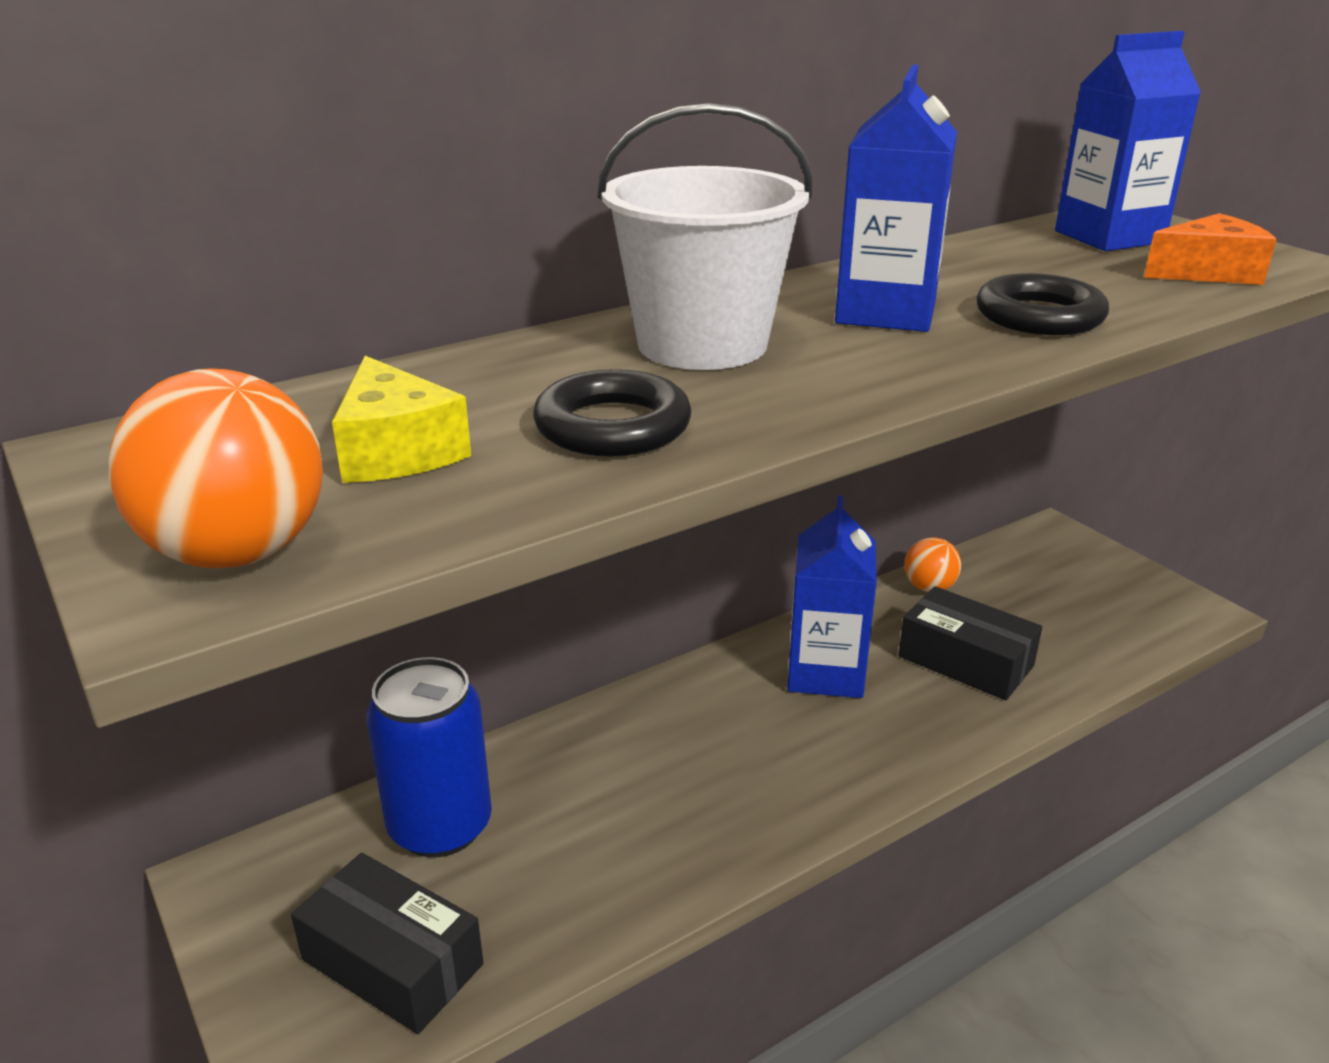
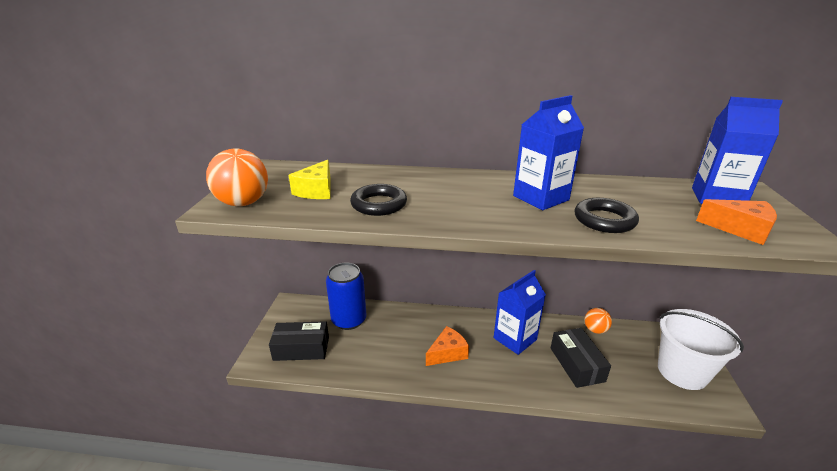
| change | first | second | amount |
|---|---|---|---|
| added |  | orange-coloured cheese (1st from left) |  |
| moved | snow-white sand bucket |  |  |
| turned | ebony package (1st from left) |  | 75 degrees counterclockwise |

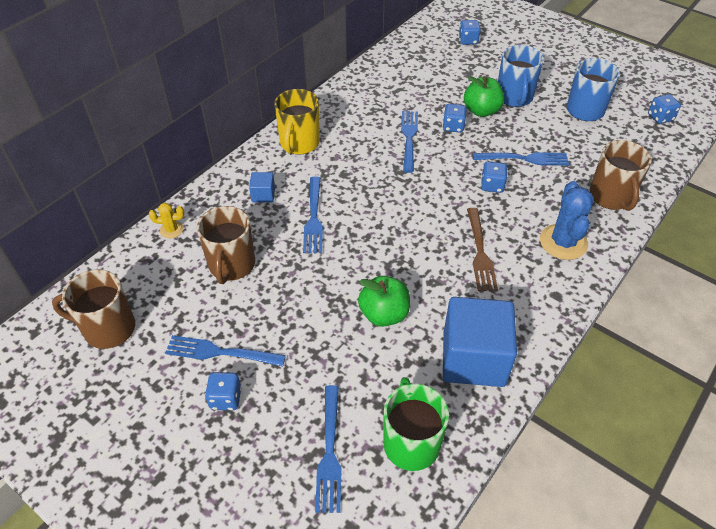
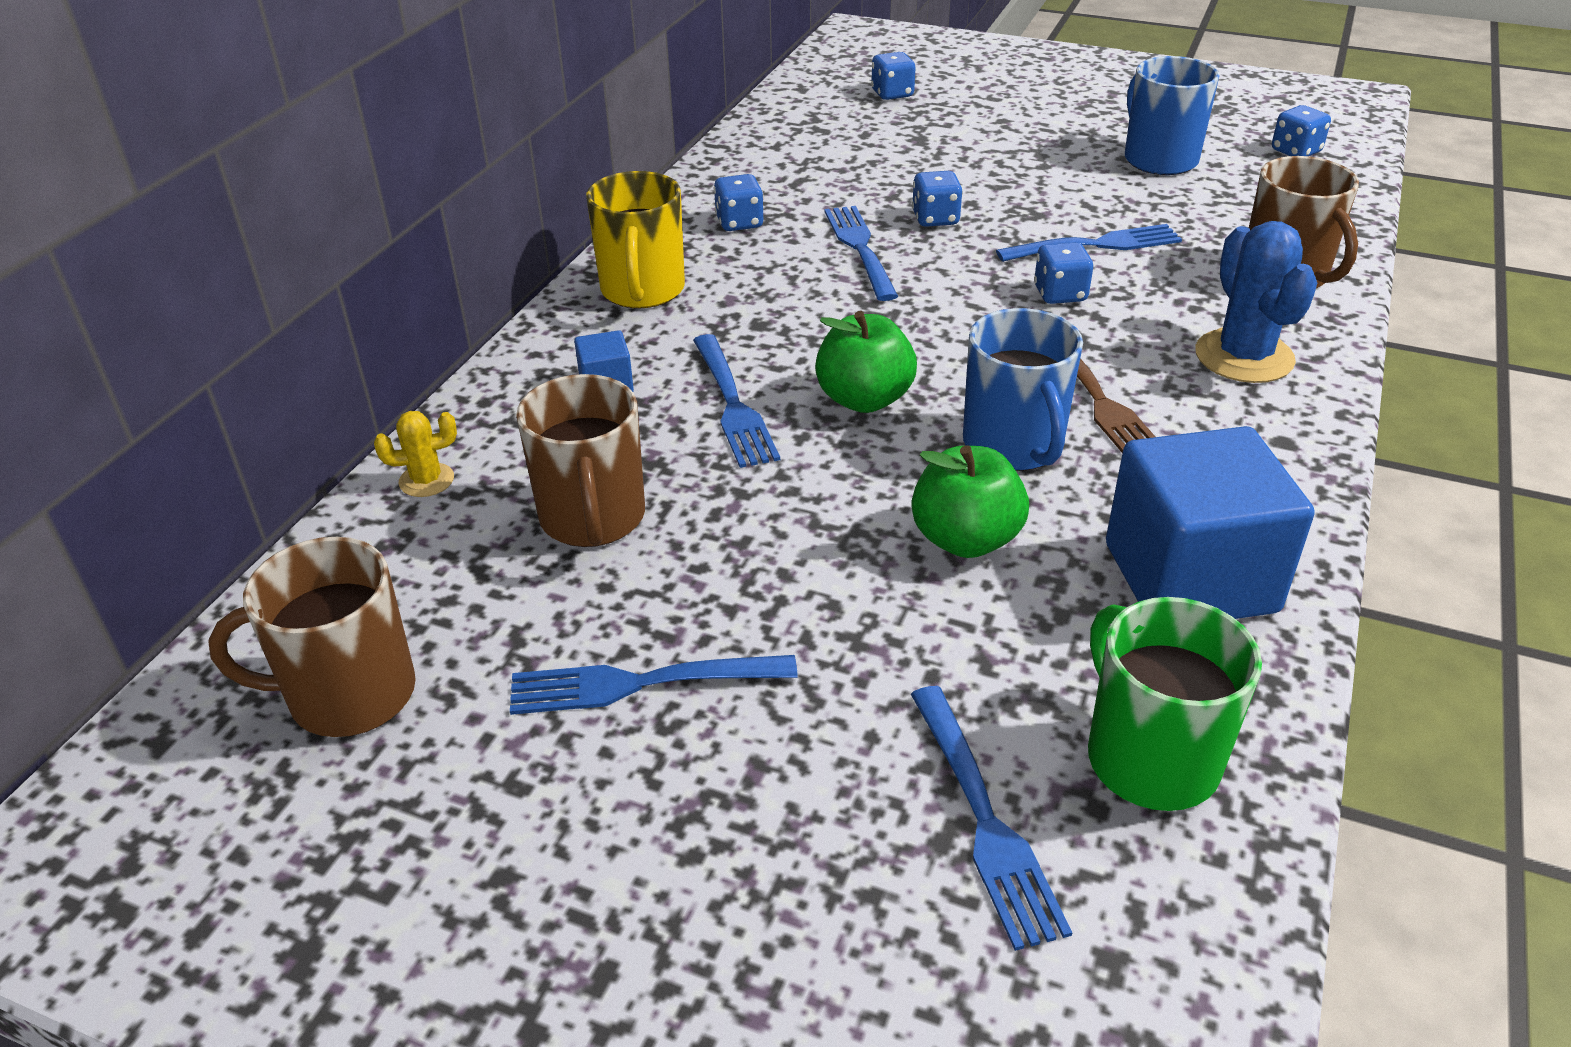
| change | first | second | amount |
|---|---|---|---|
| moved | blue game die (1st from left) |  |  |
| moved | emerald apple (2nd from left in the first image) | emerald apple (1st from left) |  |
| moved | blue mug (1st from left) |  |  |

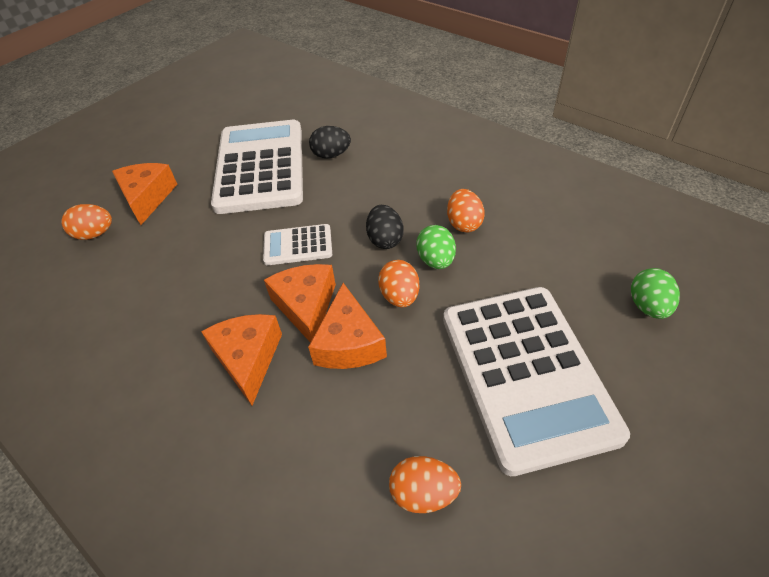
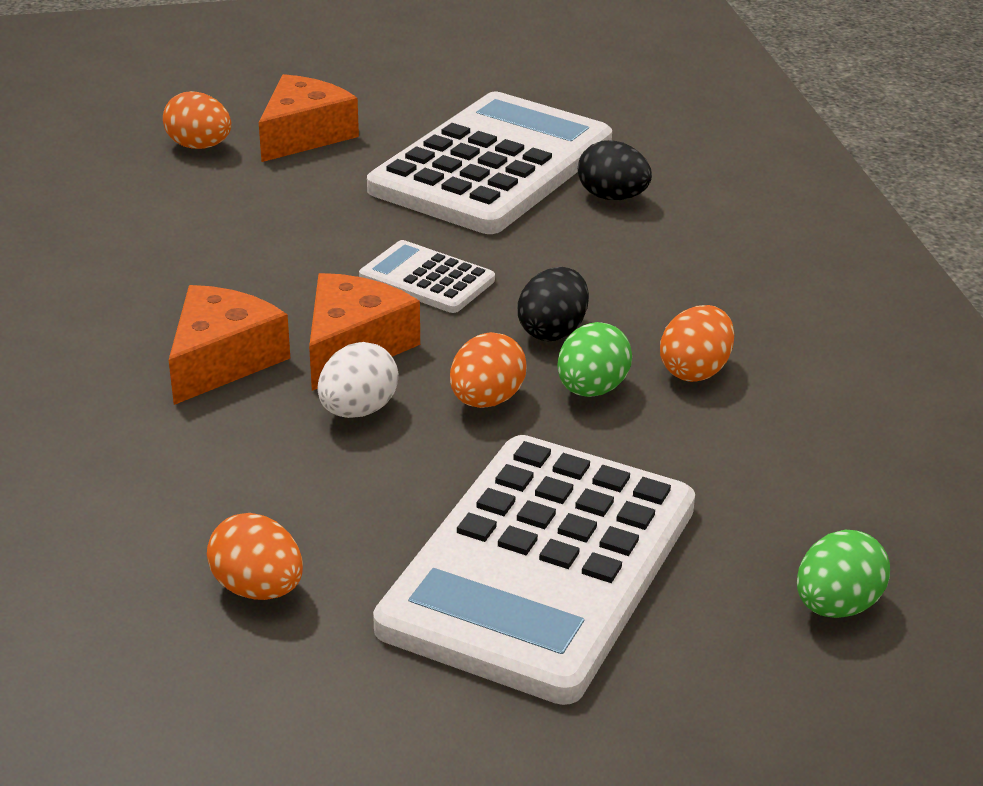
| change | first | second | amount |
|---|---|---|---|
| replaced | orange-coloured cheese (4th from left) | snow-white egg shape |  |

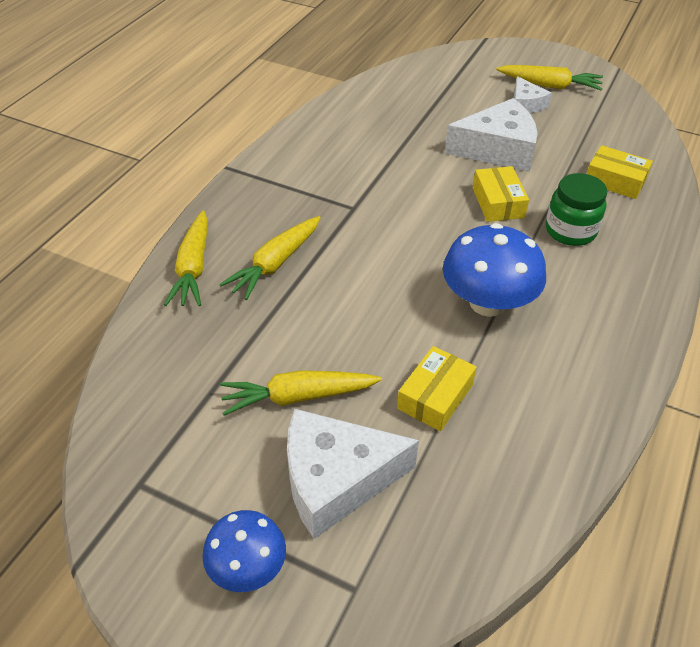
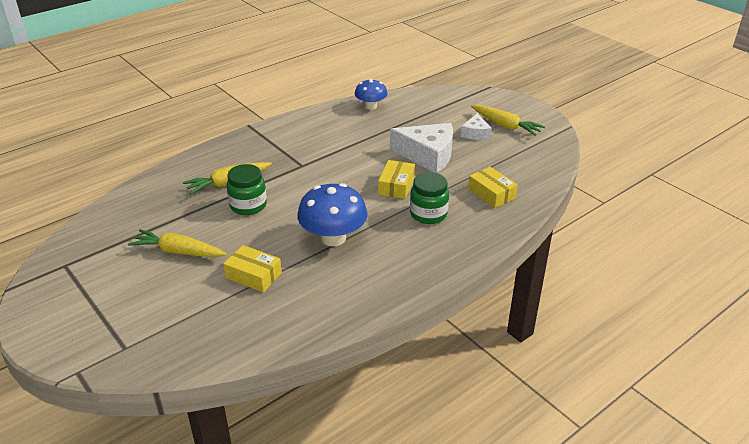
| change | first | second | amount |
|---|---|---|---|
| removed | bright yellow root vegetable (1st from left) |  |  |
| removed | snow-white cheese (1st from left) |  |  |
| added |  | emerald jam jar (1st from left) |  |
| moved | blue mushroom (1st from left in the first image) | blue mushroom (2nd from left) |  |
| turned | bright yellow package (1st from left) |  | 60 degrees clockwise |

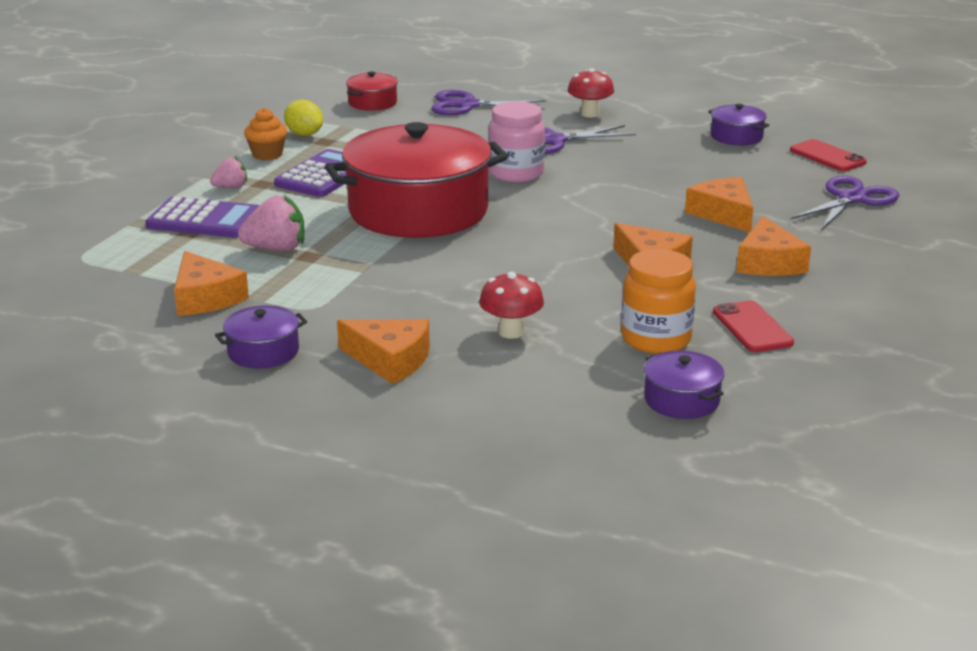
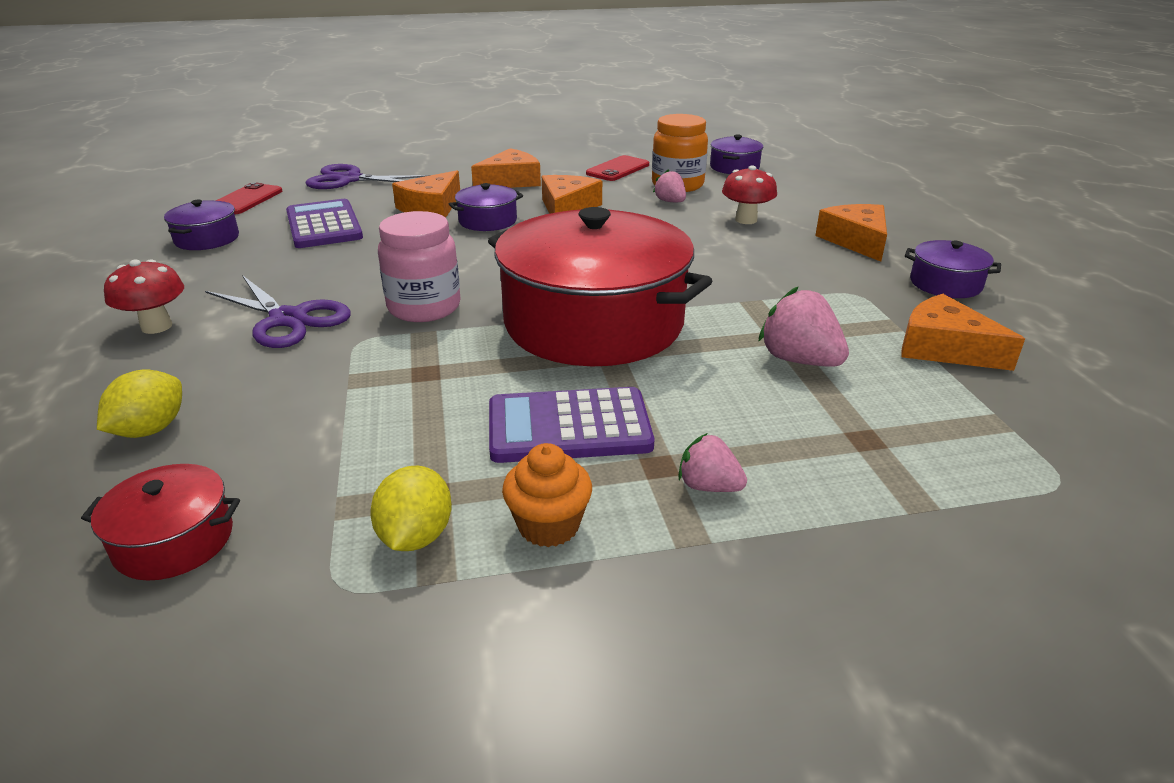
| change | first | second | amount |
|---|---|---|---|
| added |  | purple stockpot (2nd from left) |  |
| added |  | rosy berry (1st from left) |  |
| moved | purple adding machine (1st from left) |  |  |
| replaced | purple pair of scissors (1st from left) | bright yellow lemon (1st from left) |  |
| turned | orange-coloured cheese (1st from left in the first image) | orange-coloured cheese (5th from left) | 75 degrees counterclockwise |

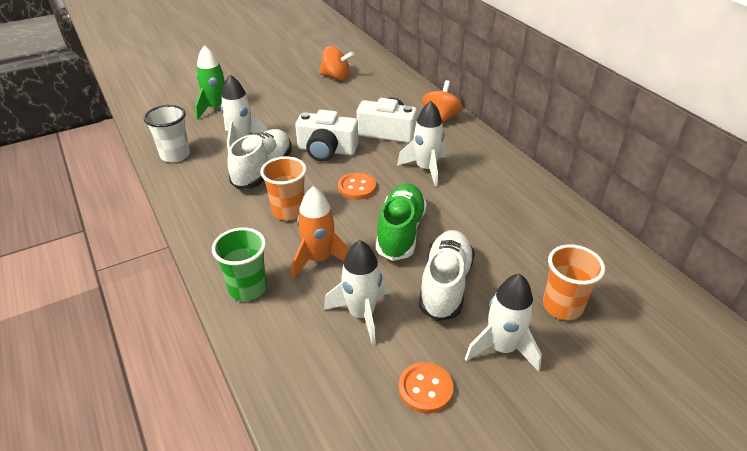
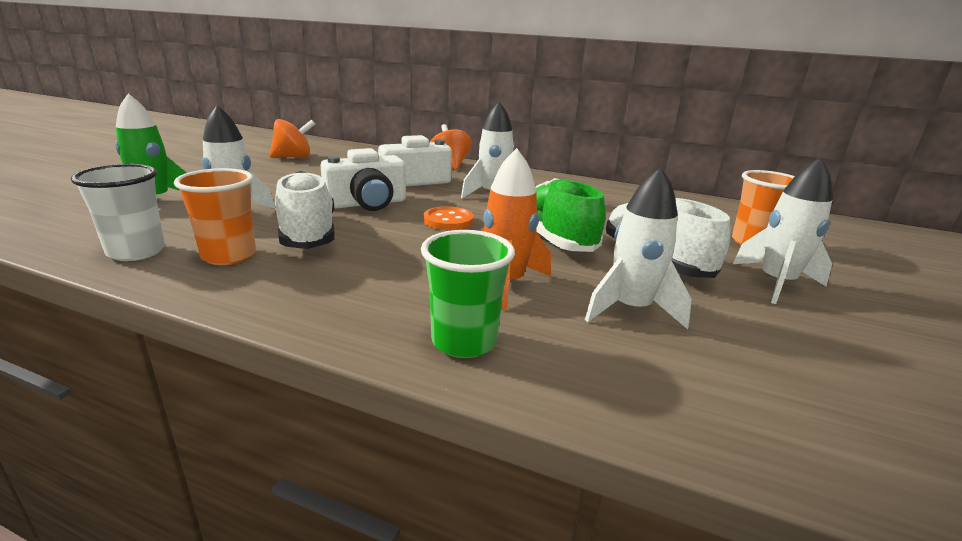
| change | first | second | amount |
|---|---|---|---|
| removed | orange-coloured sewing button (2nd from left) |  |  |
| moved | orange-coloured cup (1st from left) |  |  |

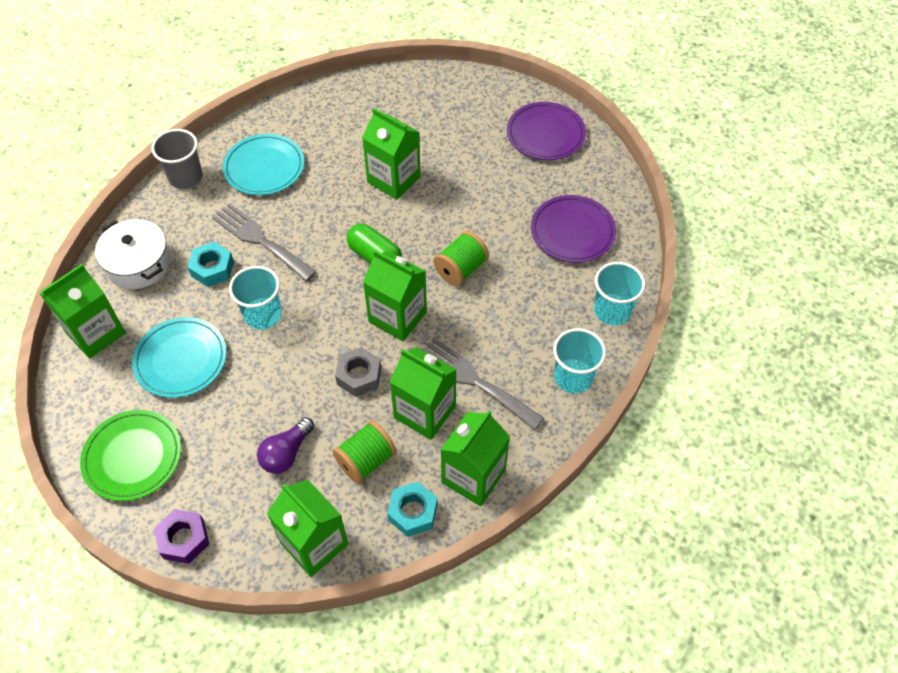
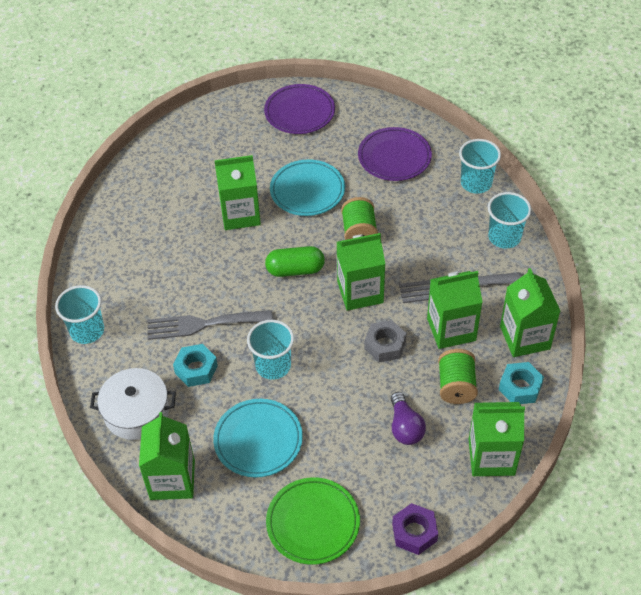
| change | first | second | amount |
|---|---|---|---|
| moved | aqua plate (2nd from left) |  |  |
| recoloured | gray cup | aqua cup (1st from left) |  |

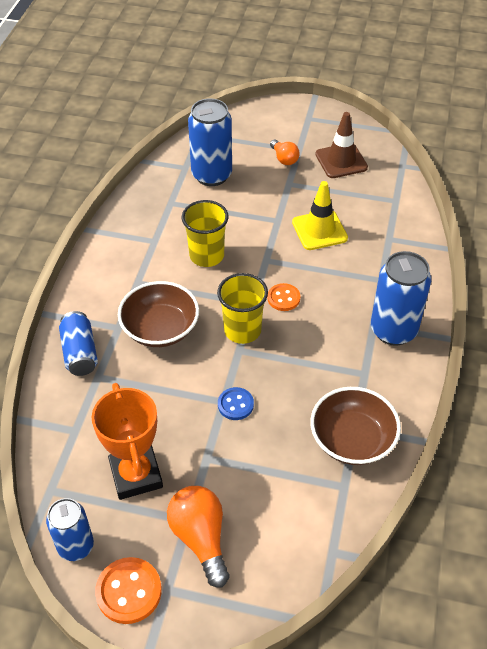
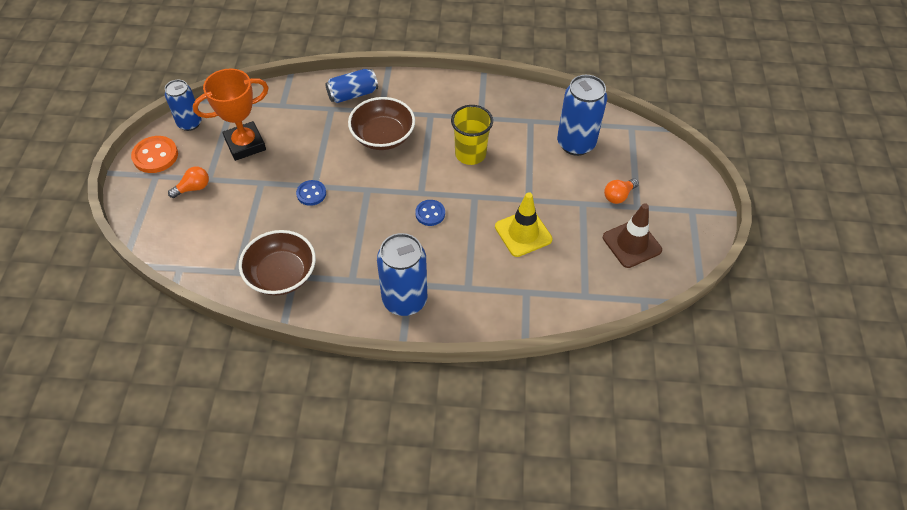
| change | first | second | amount |
|---|---|---|---|
| removed | bright yellow cup (2nd from left) |  |  |
| recoloured | orange-coloured sewing button (2nd from left) | blue sewing button (2nd from left) |  |
| resized | orange-coloured lightbulb (1st from left) |  | x0.59 |

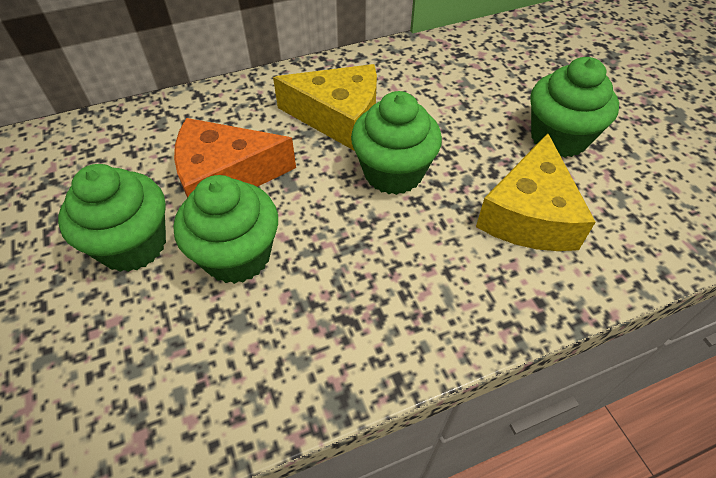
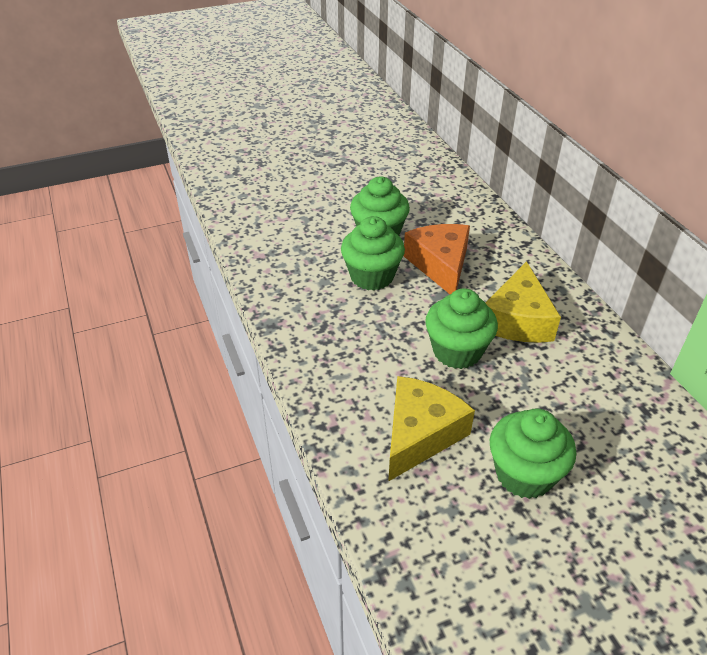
| change | first | second | amount |
|---|---|---|---|
| turned | bright yellow cheese (2nd from left in the first image) | bright yellow cheese (1st from left) | 105 degrees clockwise |

